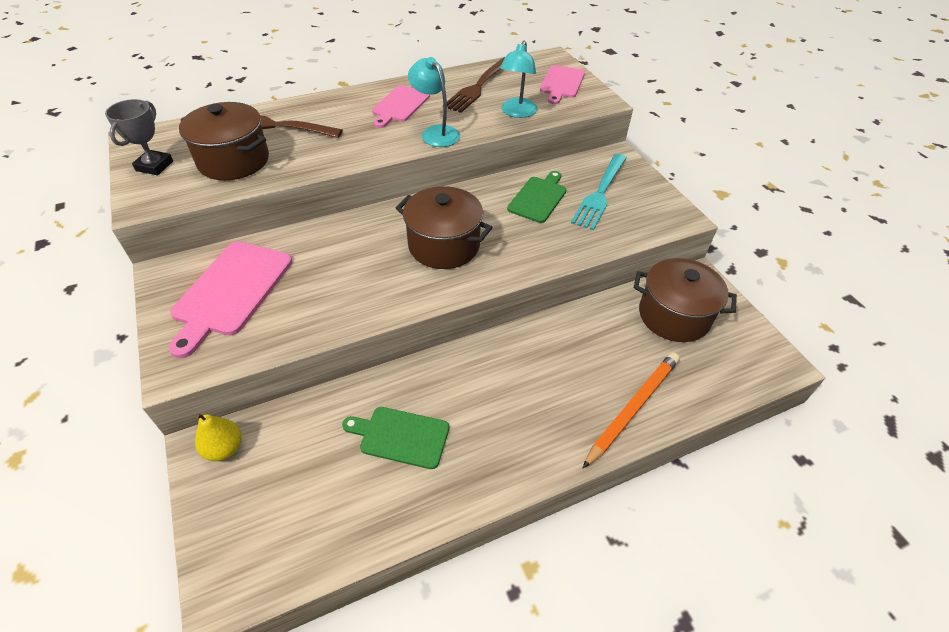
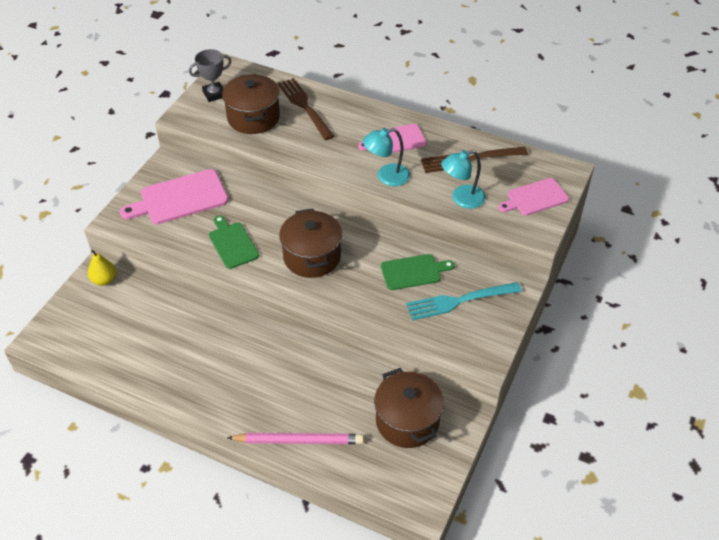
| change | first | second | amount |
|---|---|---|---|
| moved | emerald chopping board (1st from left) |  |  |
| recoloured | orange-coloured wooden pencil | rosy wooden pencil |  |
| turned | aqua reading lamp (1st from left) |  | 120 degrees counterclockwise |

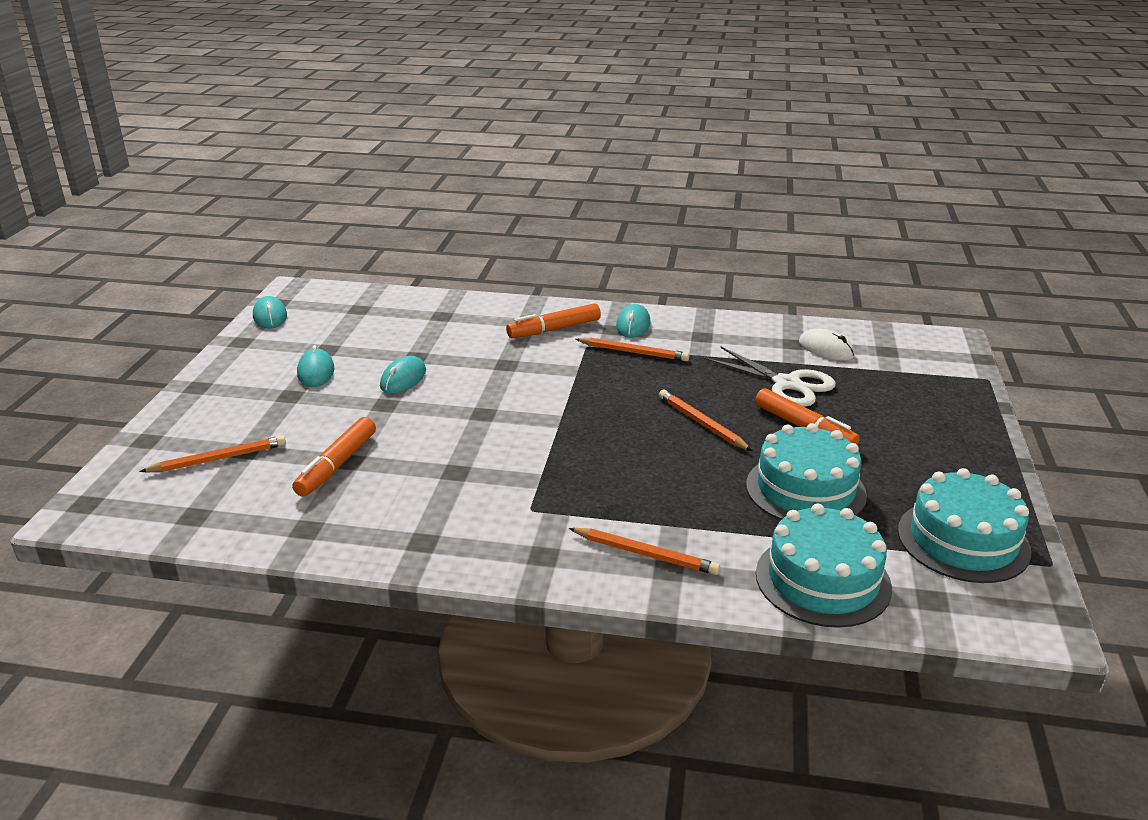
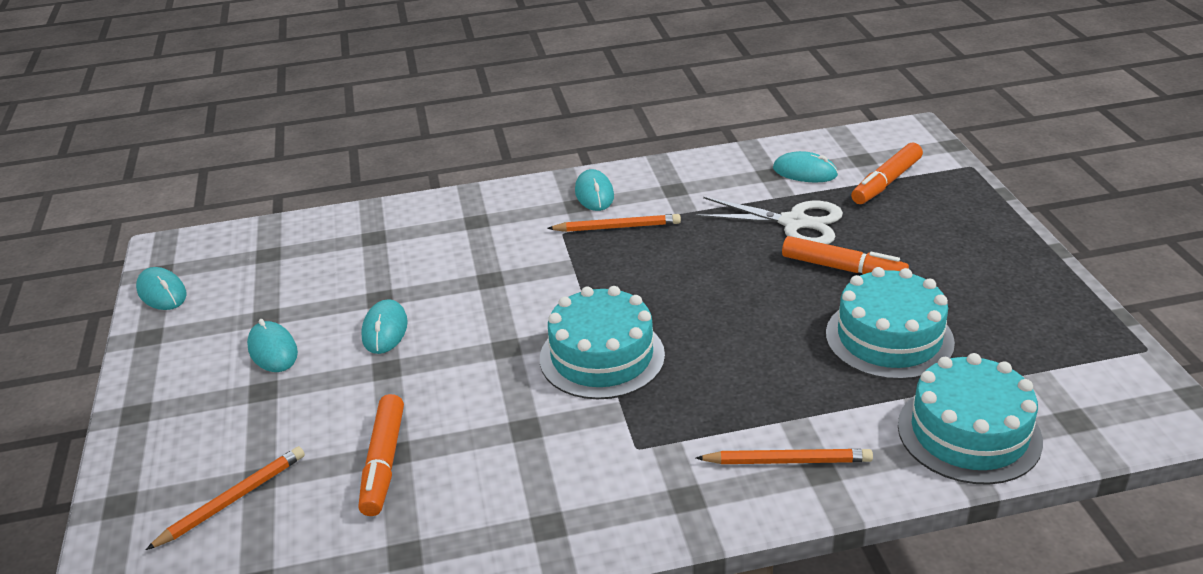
| change | first | second | amount |
|---|---|---|---|
| removed | orange-coloured wooden pencil (4th from left) |  |  |
| moved | orange-coloured marker pen (2nd from left in the first image) | orange-coloured marker pen (3rd from left) |  |
| moved | aqua gateau (3rd from left in the first image) | aqua gateau (1st from left) |  |
| recoloured | snow-white PC mouse | aqua PC mouse (5th from left) |  |

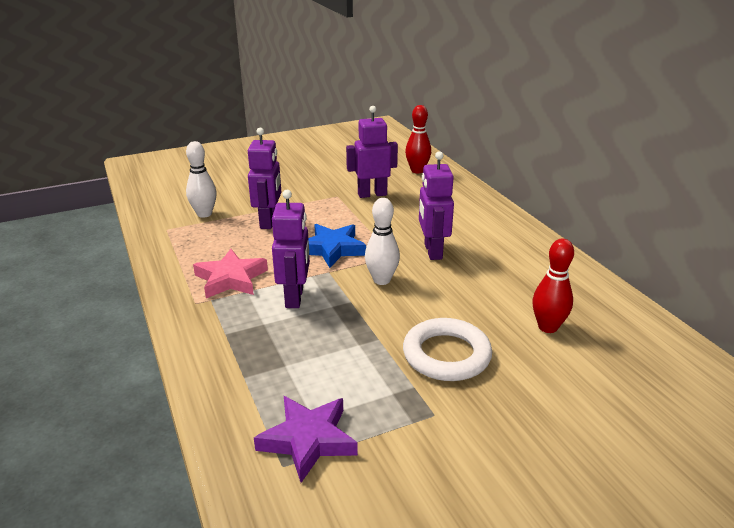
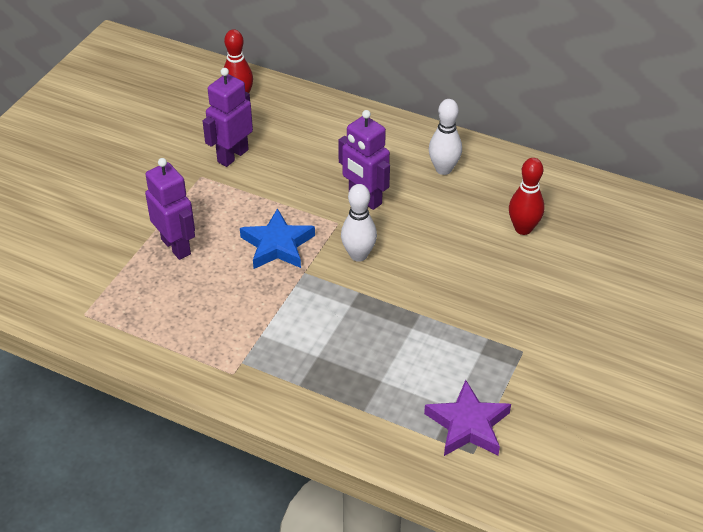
| change | first | second | amount |
|---|---|---|---|
| removed | rosy star shape |  |  |
| removed | purple robot figure (2nd from left) |  |  |
| removed | snow-white torus |  |  |
| moved | snow-white tenpin (1st from left in the first image) | snow-white tenpin (2nd from left) |  |

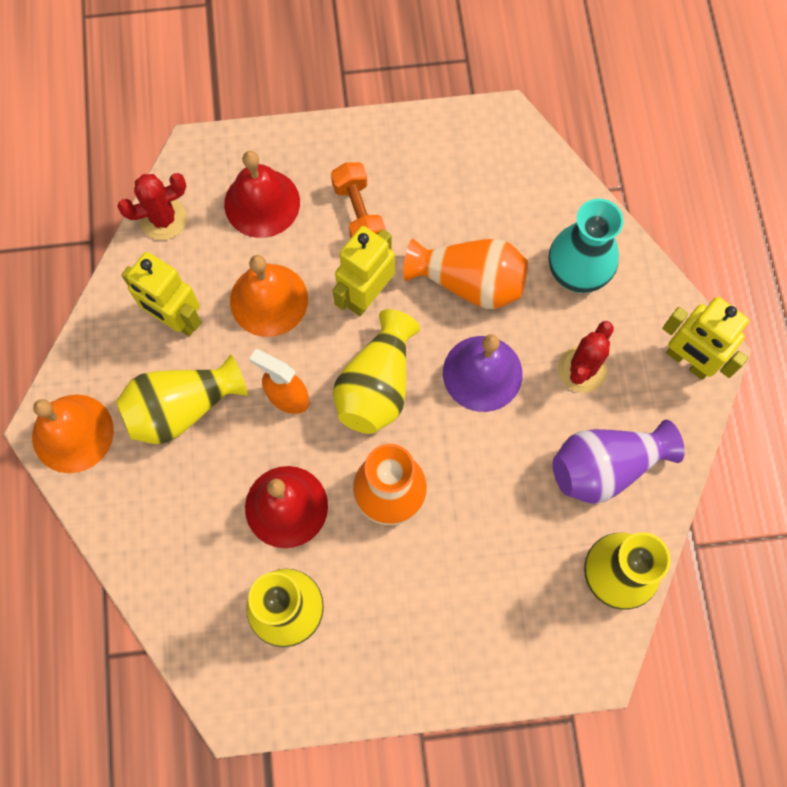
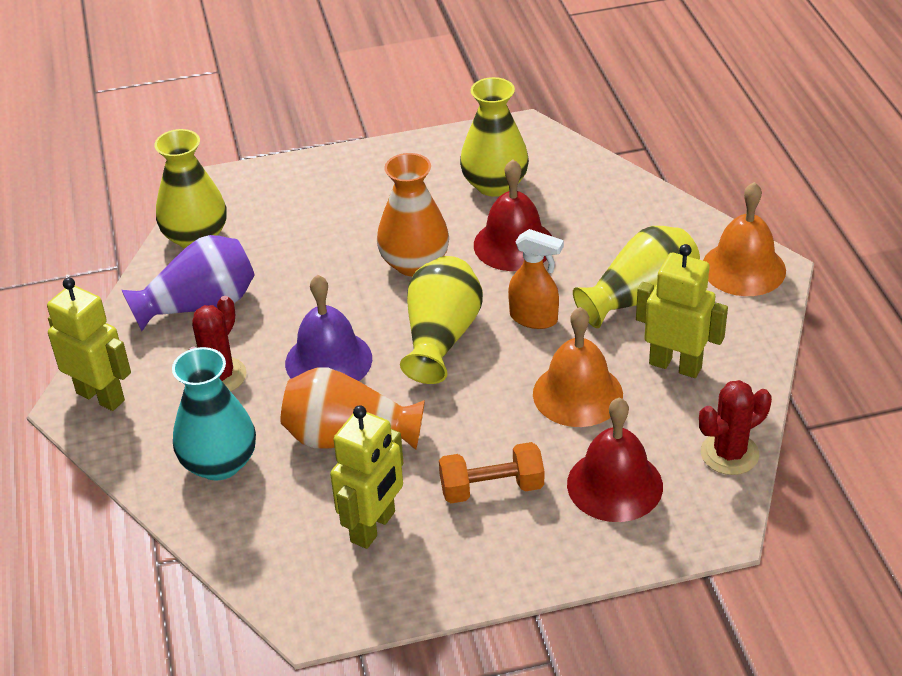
| change | first | second | amount |
|---|---|---|---|
| moved | bright yellow robot figure (2nd from left) |  |  |
| turned | orange-coloured dumbbell |  | 75 degrees counterclockwise |

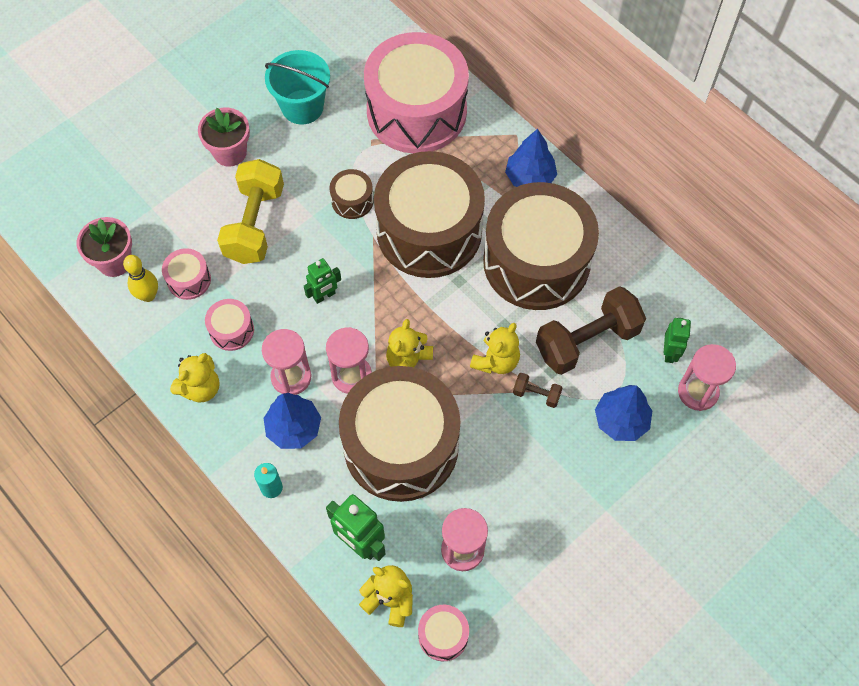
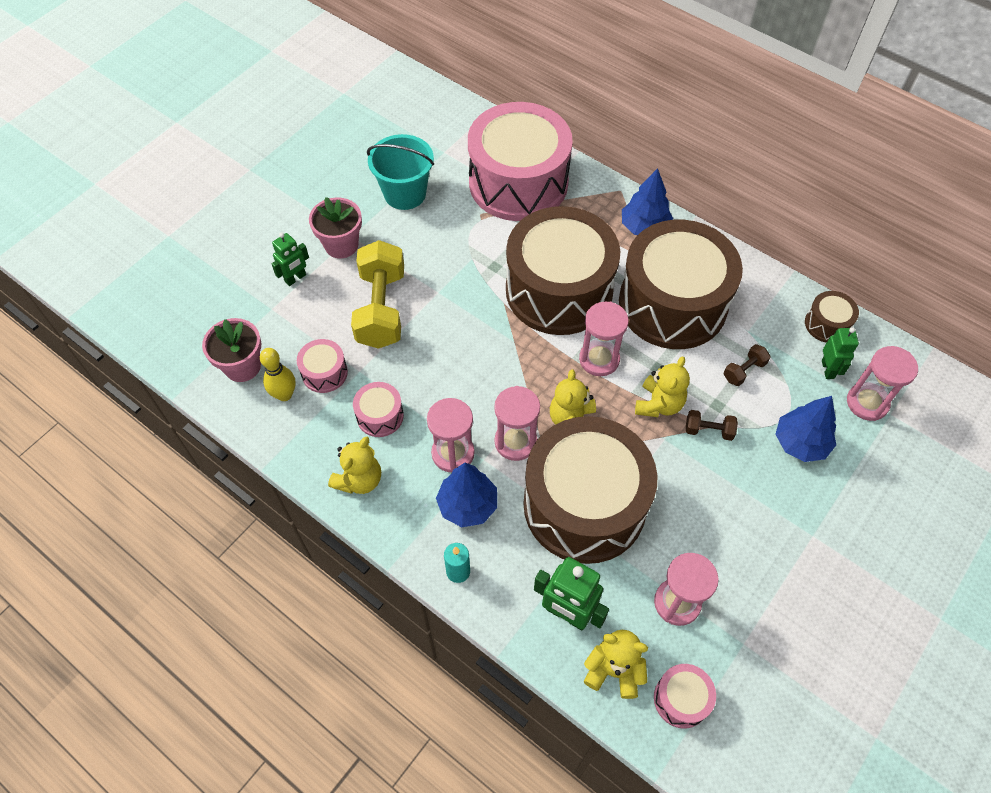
| change | first | second | amount |
|---|---|---|---|
| added |  | rosy hourglass (3rd from left) |  |
| moved | emerald robot figure (1st from left) |  |  |
| moved | russet snare drum (1st from left in the first image) | russet snare drum (4th from left) |  |
| resized | russet dumbbell (2nd from left) |  | x0.44 |

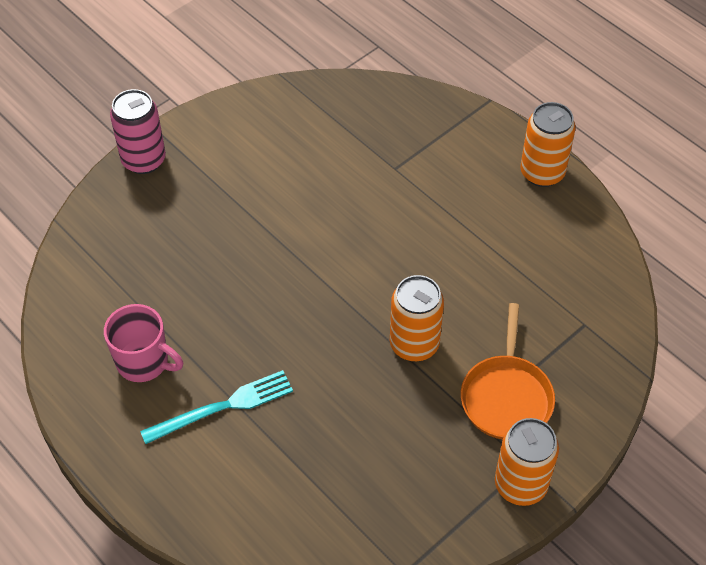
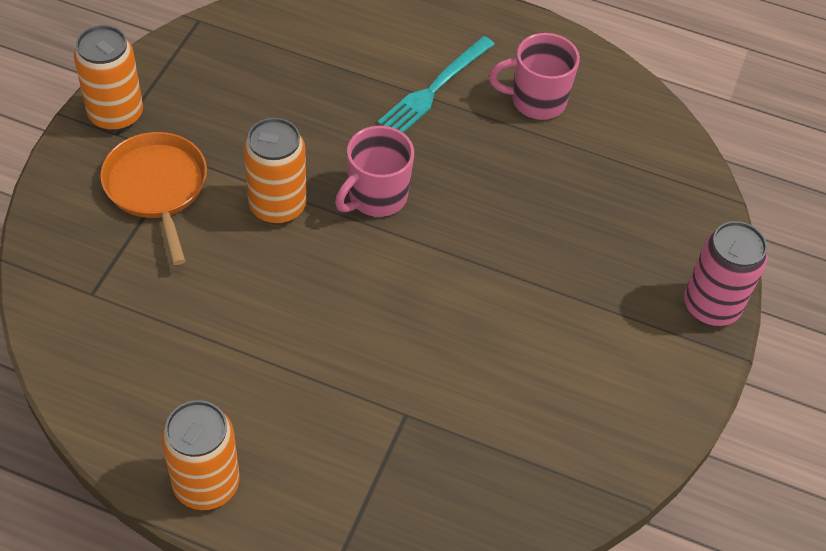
| change | first | second | amount |
|---|---|---|---|
| added |  | rosy mug (1st from left) |  |

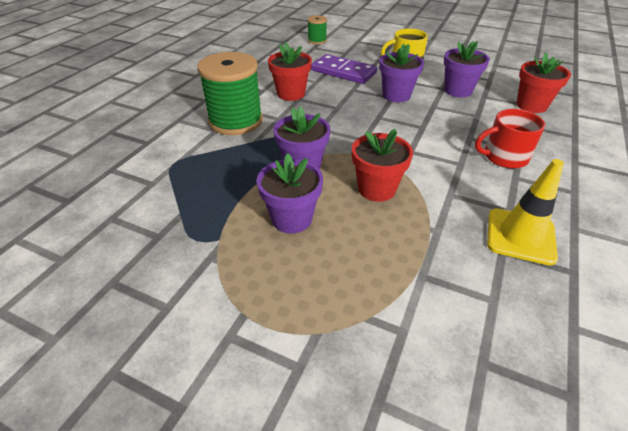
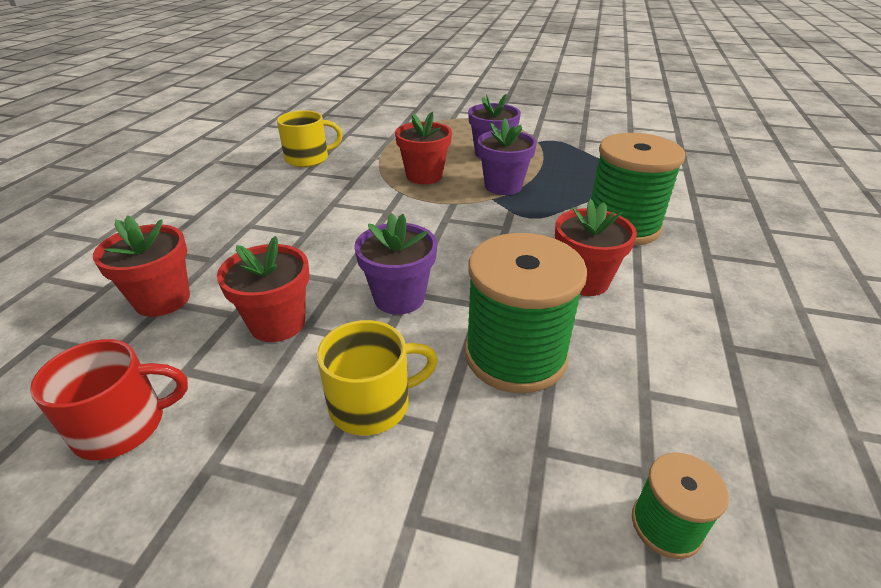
| change | first | second | amount |
|---|---|---|---|
| moved | scarlet mug |  |  |
| replaced | purple domino piece | emerald bobbin (1st from left) |  |
| replaced | bright yellow traffic cone | bright yellow mug (1st from left) |  |
| recoloured | purple plant pot (4th from left) | scarlet plant pot (2nd from left) |  |

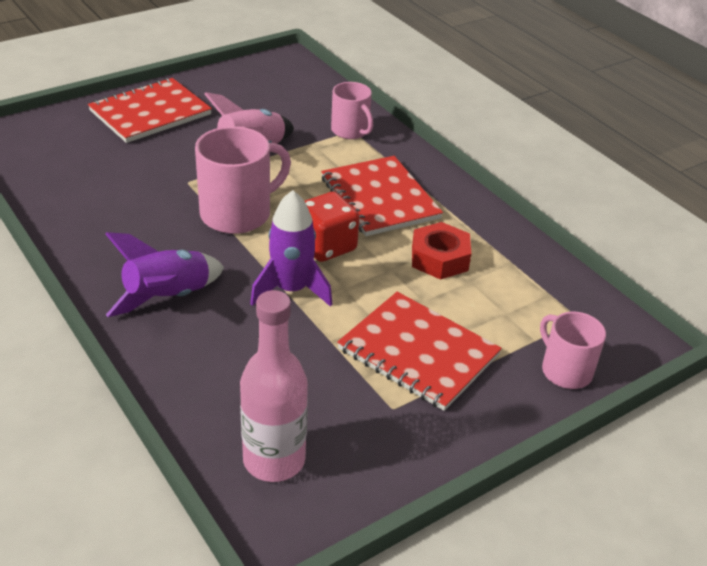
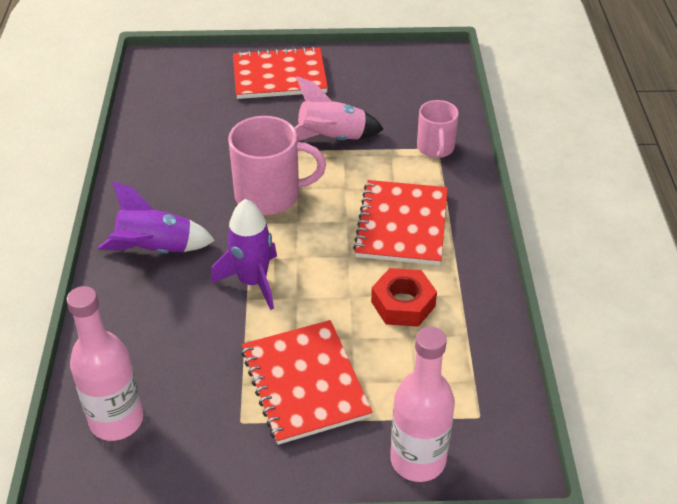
| change | first | second | amount |
|---|---|---|---|
| removed | scarlet game die |  |  |
| replaced | rosy mug (3rd from left) | rosy flask (2nd from left) |  |

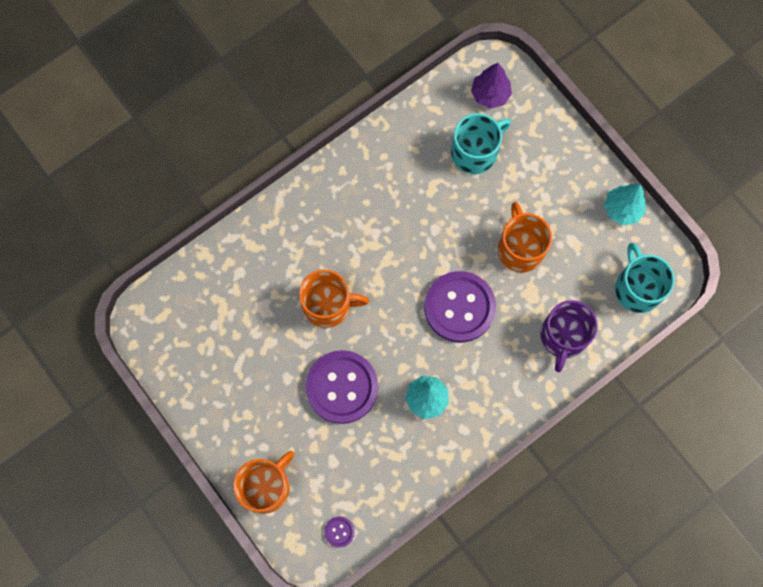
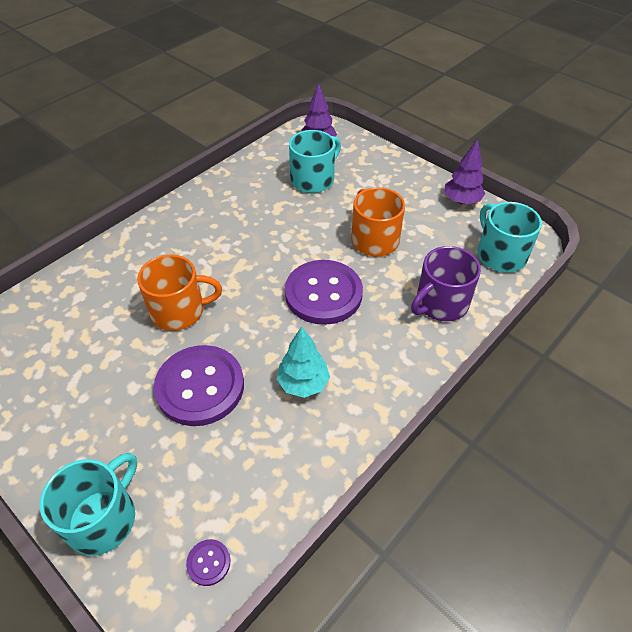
| change | first | second | amount |
|---|---|---|---|
| recoloured | orange-coloured mug (1st from left) | aqua mug (1st from left) |  |
| recoloured | aqua toy tree (2nd from left) | purple toy tree (2nd from left) |  |
| turned | purple mug |  | 45 degrees clockwise |

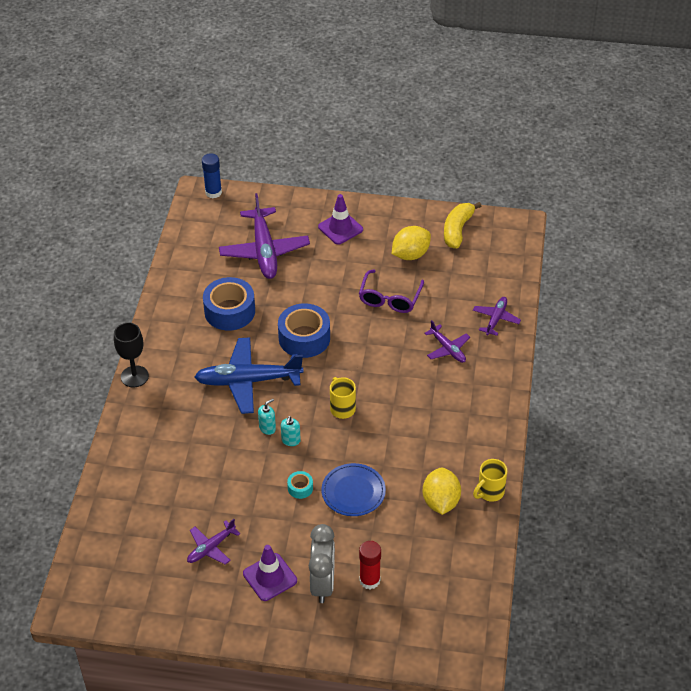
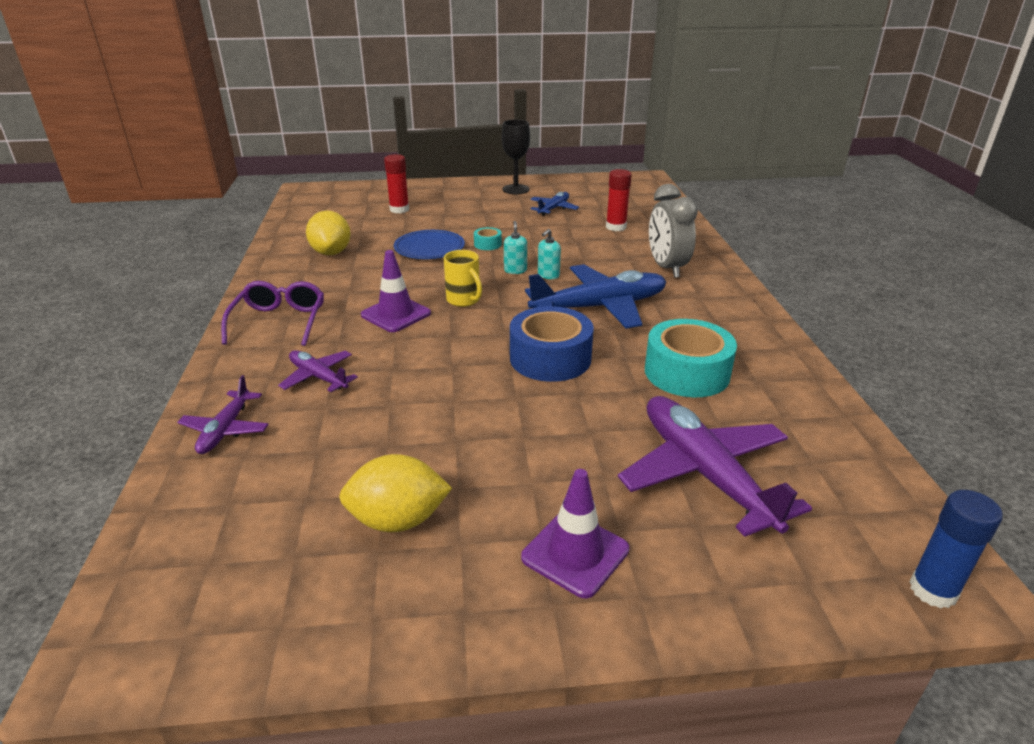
| change | first | second | amount |
|---|---|---|---|
| removed | bright yellow toy banana |  |  |
| removed | bright yellow mug (2nd from left) |  |  |
| added |  | scarlet glue stick (2nd from left) |  |
| moved | ebony goblet |  |  |
| moved | purple traffic cone (1st from left) |  |  |
| moved | gray alarm clock |  |  |
| moved | purple glasses |  |  |
| recoloured | purple plane (1st from left) | blue plane (1st from left) |  |
| recoloured | blue roll of tape (1st from left) | aqua roll of tape (2nd from left) |  |
| turned | bright yellow lemon (1st from left in the first image) | bright yellow lemon (2nd from left) | 45 degrees clockwise |

